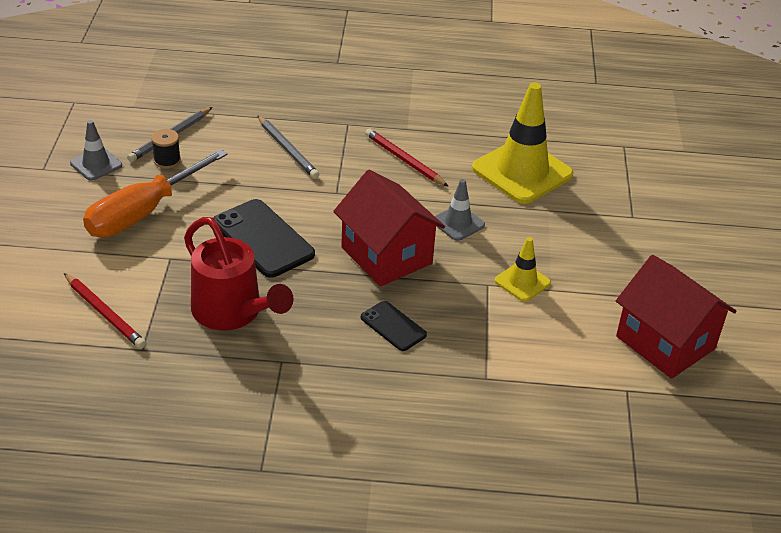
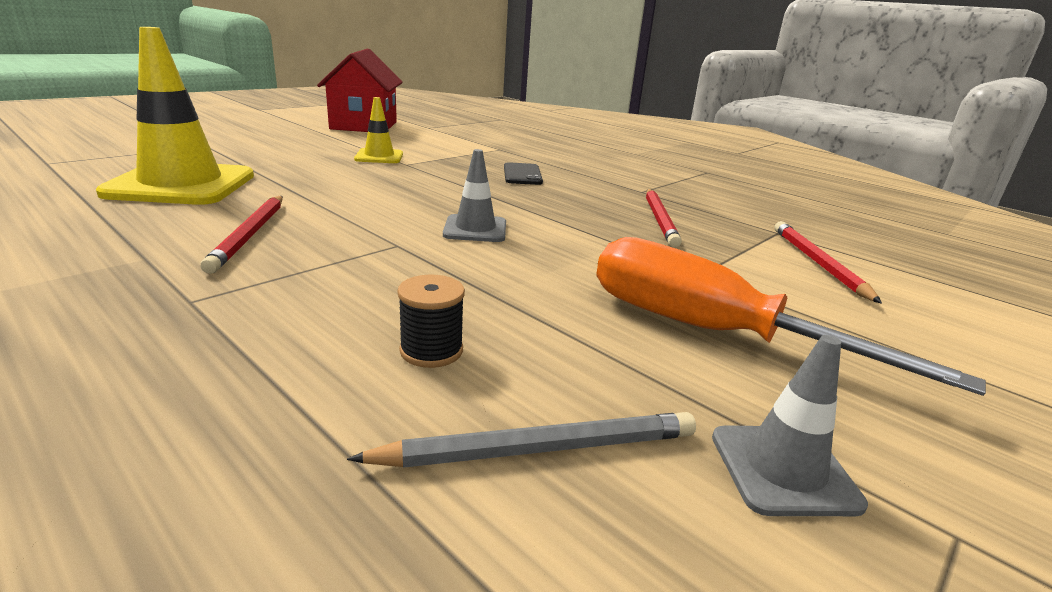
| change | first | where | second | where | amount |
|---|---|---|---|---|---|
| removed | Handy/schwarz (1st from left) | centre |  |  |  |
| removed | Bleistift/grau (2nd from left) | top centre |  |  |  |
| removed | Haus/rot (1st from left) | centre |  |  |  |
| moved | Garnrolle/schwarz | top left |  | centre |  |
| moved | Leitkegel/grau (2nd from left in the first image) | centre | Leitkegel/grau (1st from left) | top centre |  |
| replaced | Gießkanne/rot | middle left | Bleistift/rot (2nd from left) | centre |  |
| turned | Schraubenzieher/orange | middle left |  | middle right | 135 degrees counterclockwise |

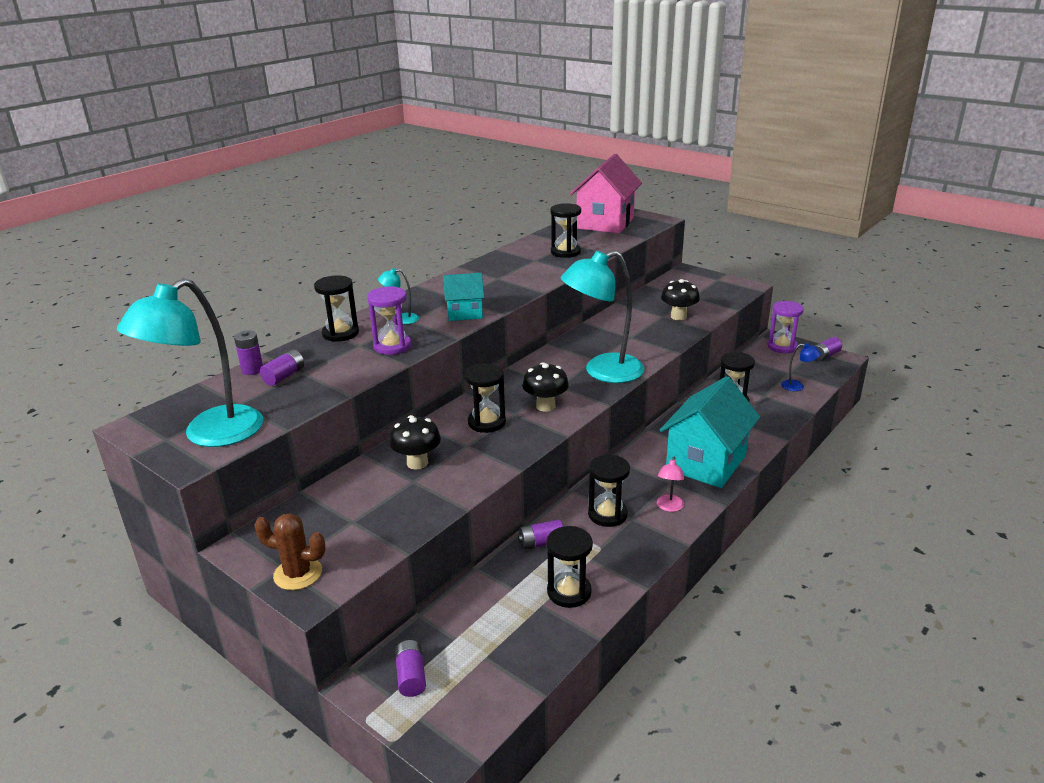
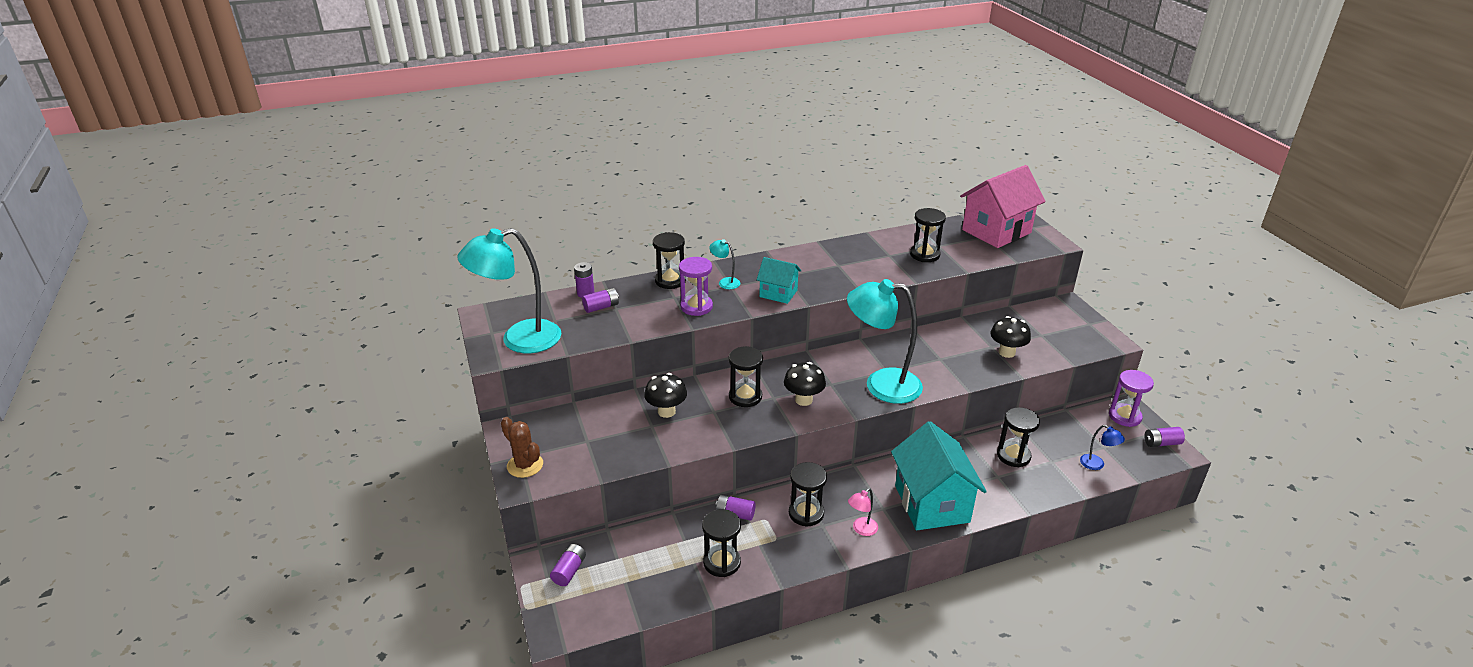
| change | first | where | second | where | amount |
|---|---|---|---|---|---|
| turned | Haus/türkis (2nd from left) | middle right |  | bottom centre | 75 degrees counterclockwise |

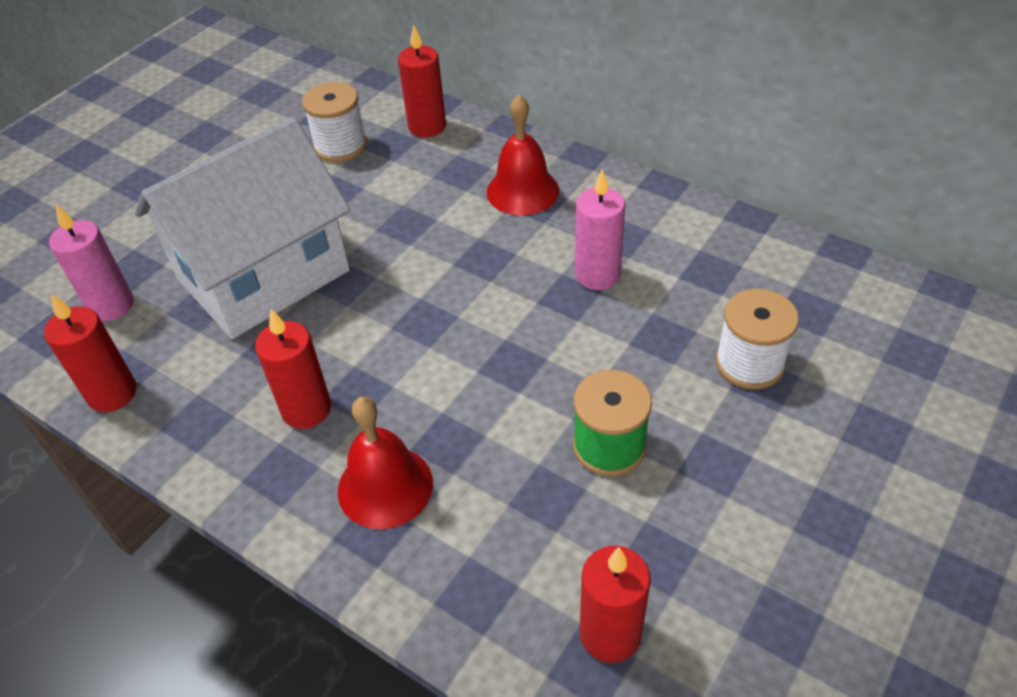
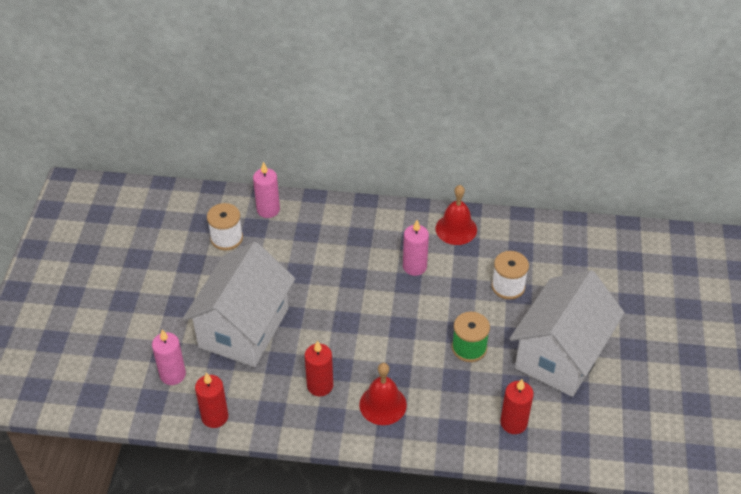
| change | first | where | second | where | amount |
|---|---|---|---|---|---|
| added |  |  | Haus/weiß (2nd from left) | bottom right |  |
| moved | Glocke/rot (2nd from left) | top centre |  | centre |  |
| recoloured | Kerze/rot (3rd from left) | top centre | Kerze/rosa (2nd from left) | centre |  |

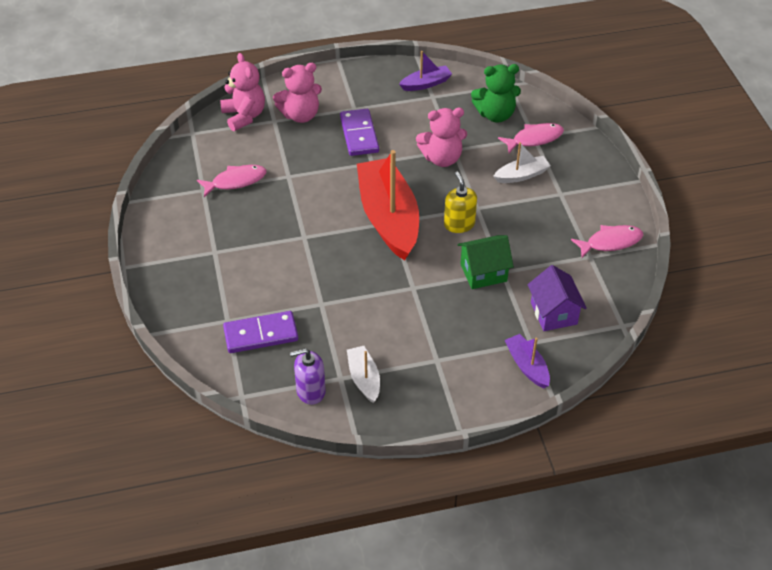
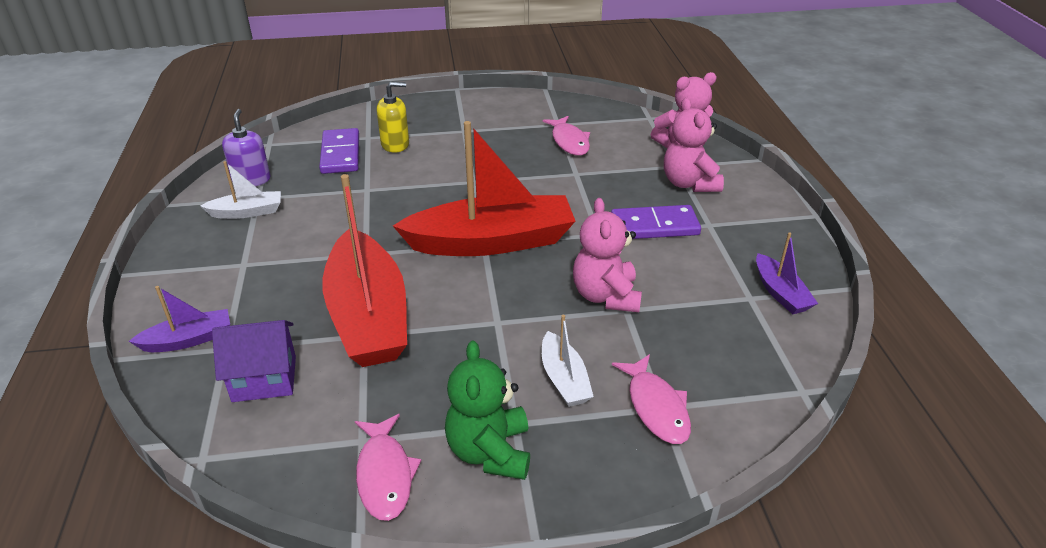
| change | first | where | second | where | amount |
|---|---|---|---|---|---|
| moved | Seifenspender/gelb | centre |  | top centre |  |
| moved | Teddybär/grün | top centre |  | bottom centre |  |
| replaced | Haus/grün | centre | Boot/rot (1st from left) | centre |  |

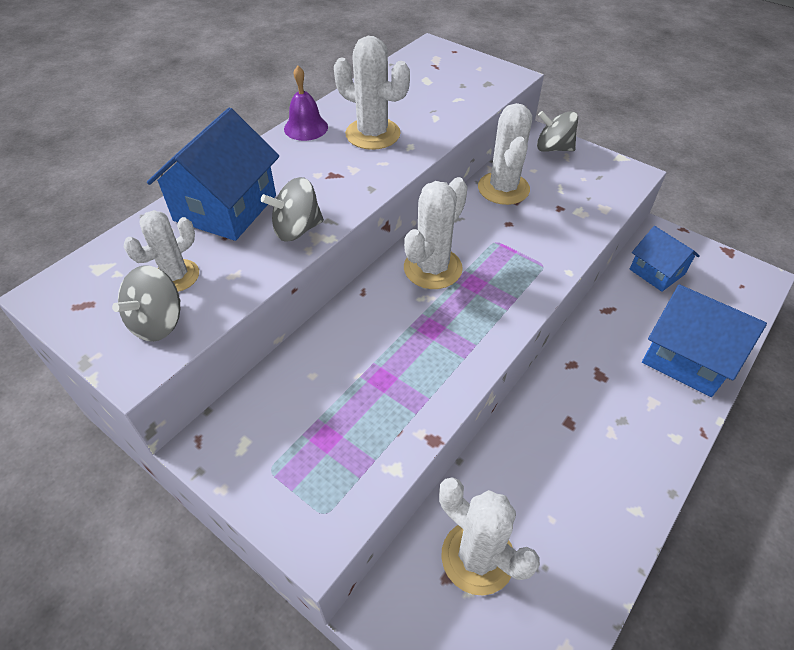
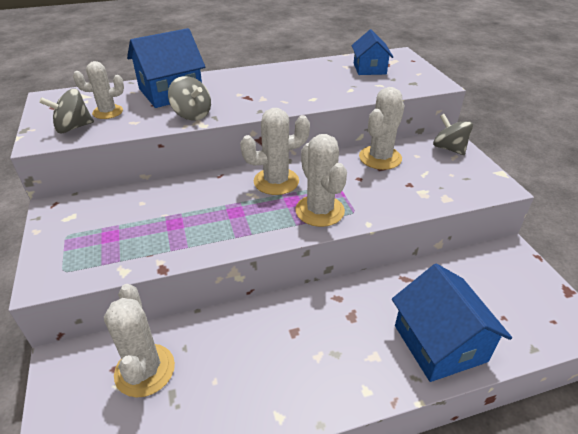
| change | first | where | second | where | amount |
|---|---|---|---|---|---|
| removed | Glocke/lila | top centre |  |  |  |
| moved | Kaktus/weiß (2nd from left in the first image) | top centre | Kaktus/weiß (4th from left) | centre |  |
| moved | Haus/blau (2nd from left) | middle right |  | top centre |  |
| turned | Kreisel/grau (2nd from left) | top centre |  | top left | 150 degrees counterclockwise |

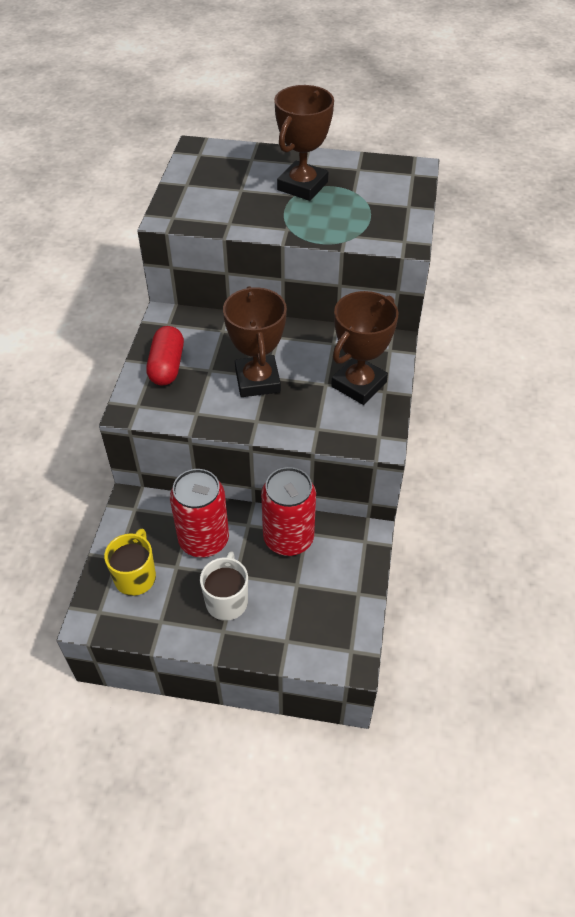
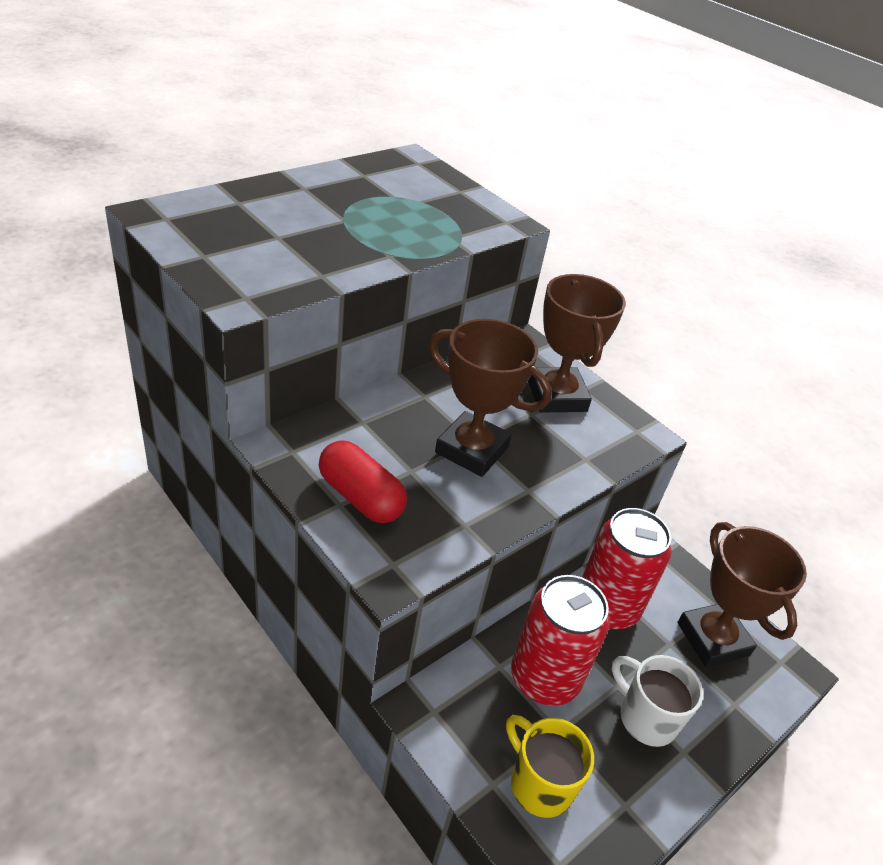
| change | first | where | second | where | amount |
|---|---|---|---|---|---|
| moved | Pokal/braun (2nd from left in the first image) | top centre | Pokal/braun (3rd from left) | bottom right |  |

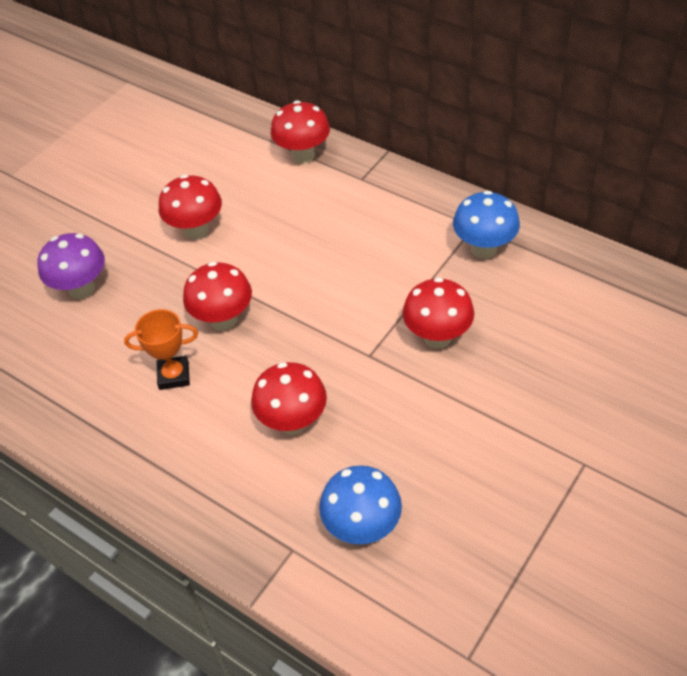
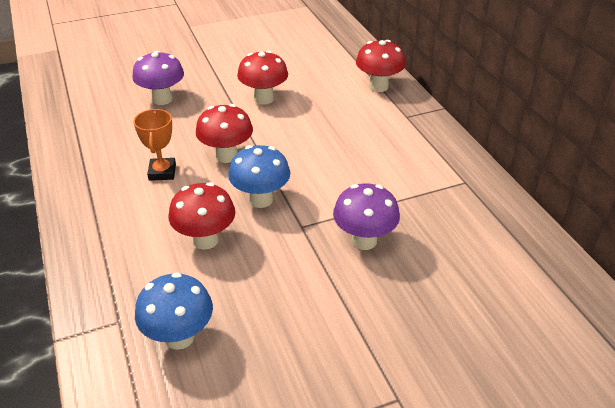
| change | first | where | second | where | amount |
|---|---|---|---|---|---|
| moved | Pilz/blau (2nd from left) | top right |  | centre |  |
| recoloured | Pilz/rot (5th from left) | centre | Pilz/lila (2nd from left) | centre |  |
| turned | Pokal/orange | middle left |  | middle left | 60 degrees clockwise |

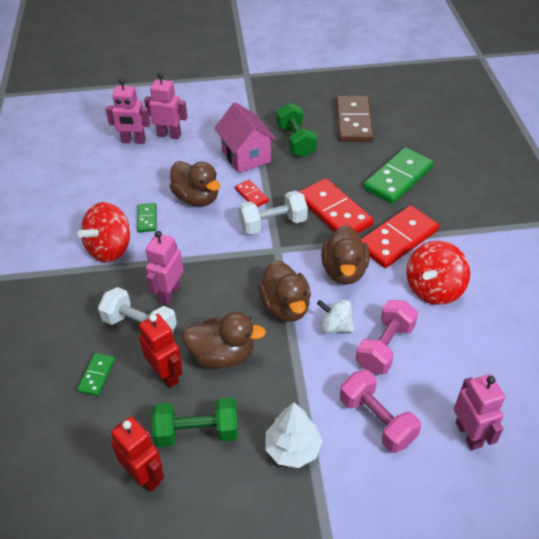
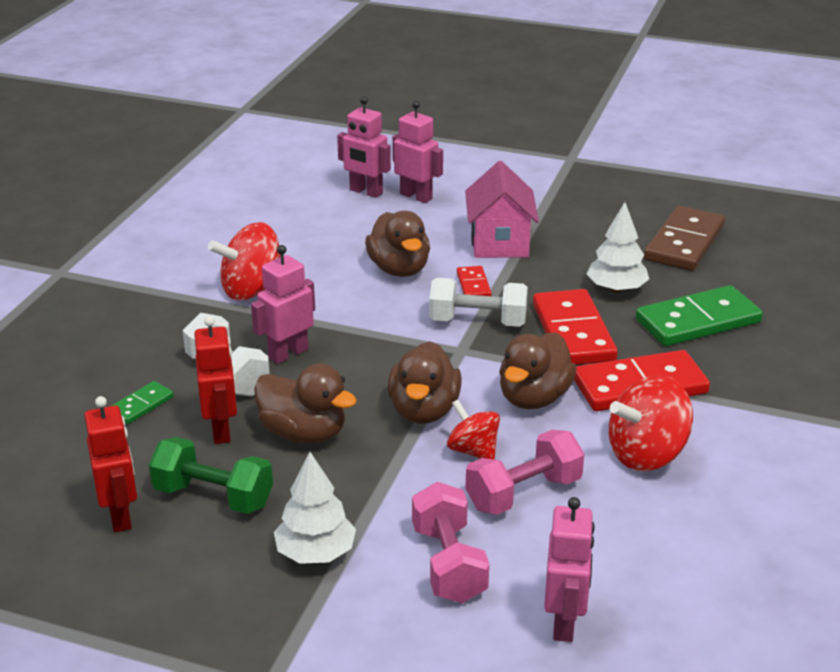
| change | first | where | second | where | amount |
|---|---|---|---|---|---|
| removed | Dominostein/grün (2nd from left) | middle left |  |  |  |
| removed | Hantel/grün (2nd from left) | top centre |  |  |  |
| added |  |  | Baum/weiß (2nd from left) | middle right |  |
| recoloured | Kreisel/weiß | centre | Kreisel/rot (2nd from left) | centre |  |

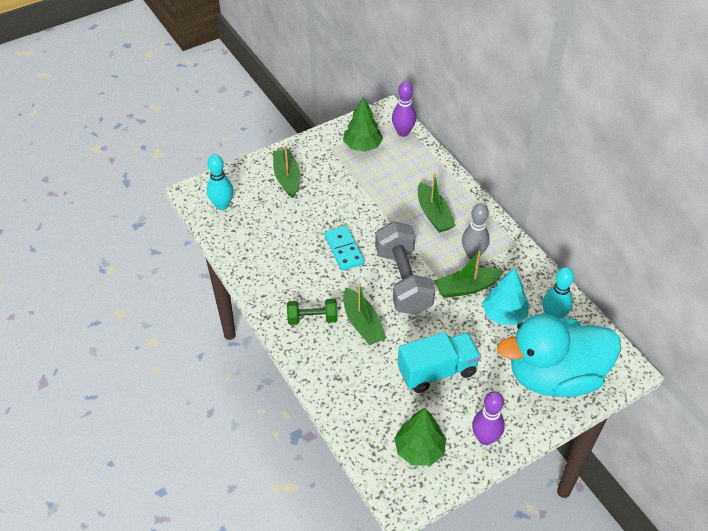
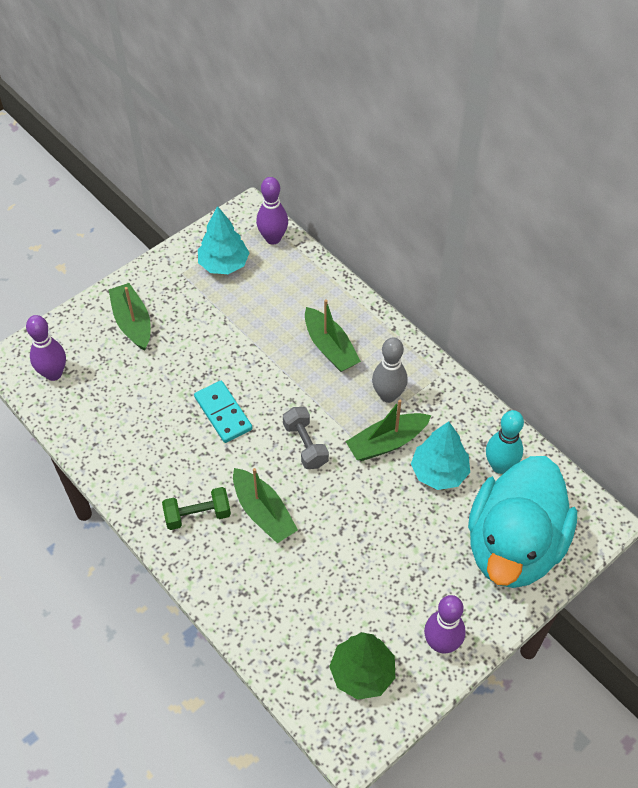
| change | first | where | second | where | amount |
|---|---|---|---|---|---|
| removed | Lastwagen/türkis | bottom centre |  |  |  |
| recoloured | Bowlingkegel/türkis (1st from left) | middle left | Bowlingkegel/lila (1st from left) | middle left |  |
| recoloured | Baum/grün (1st from left) | top centre | Baum/türkis (1st from left) | top centre |  |
| turned | Ente/türkis | bottom right |  | middle right | 45 degrees counterclockwise |
| resized | Hantel/grau | centre |  | centre | x0.53 |

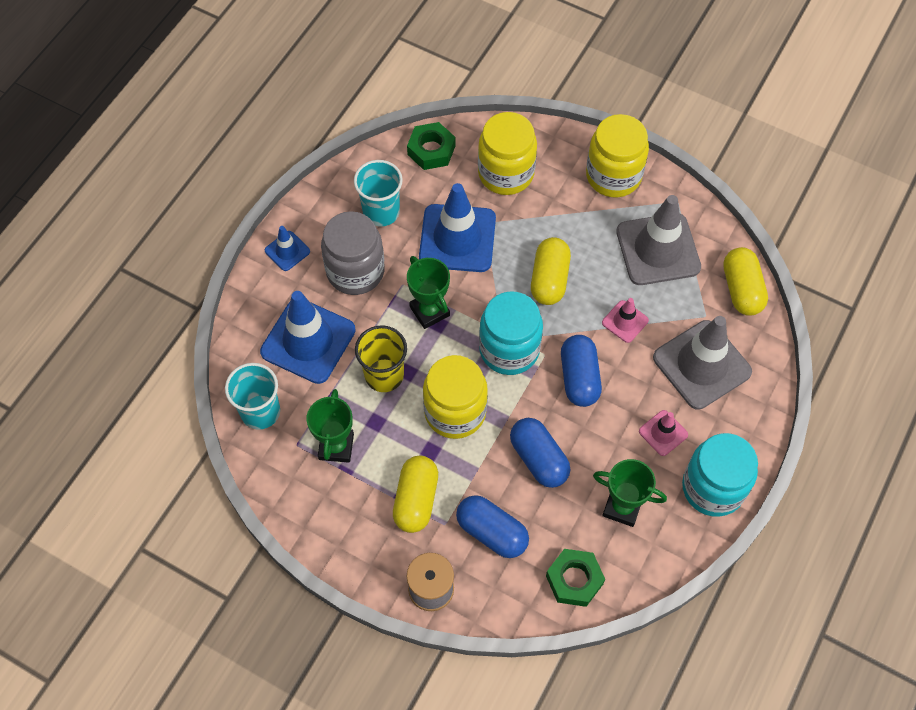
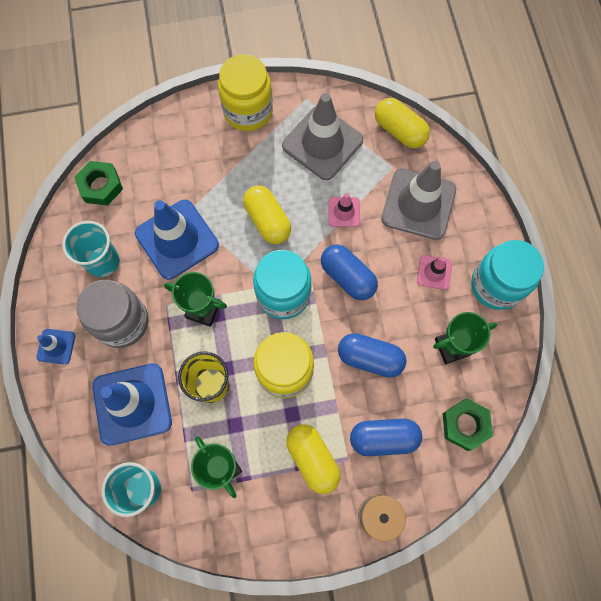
| change | first | where | second | where | amount |
|---|---|---|---|---|---|
| removed | Einmachglas/gelb (2nd from left) | top centre |  |  |  |

